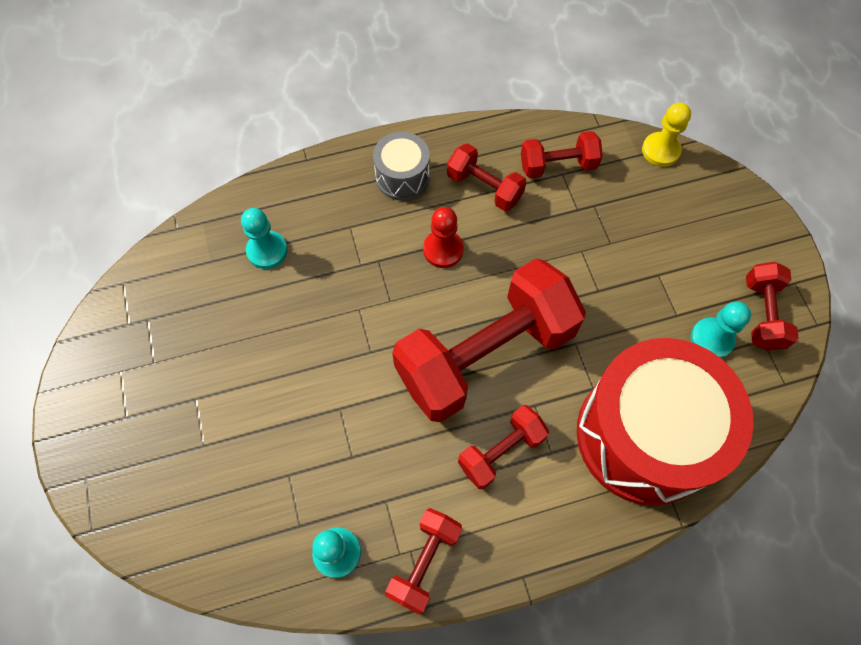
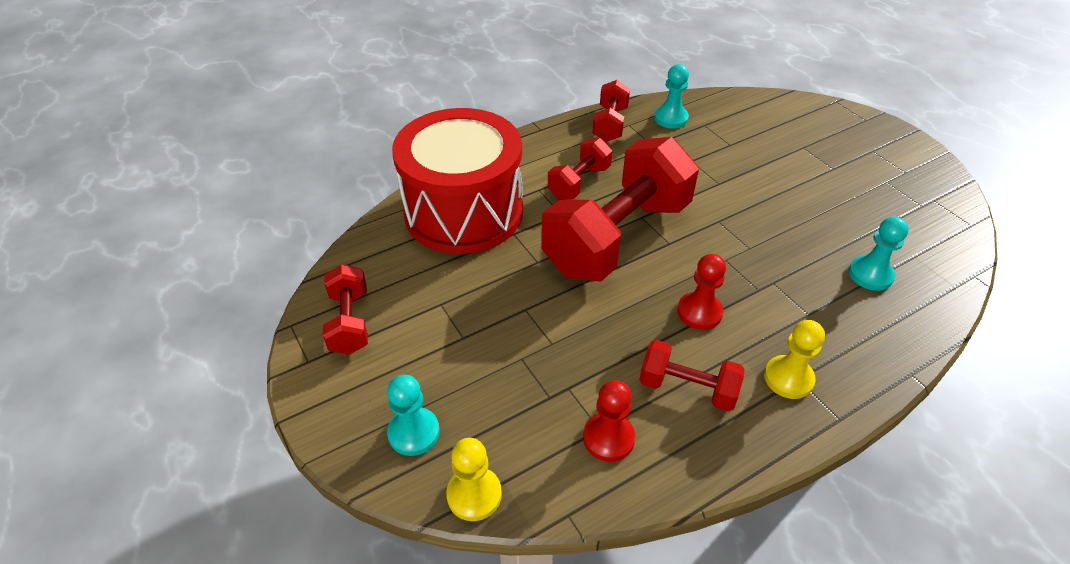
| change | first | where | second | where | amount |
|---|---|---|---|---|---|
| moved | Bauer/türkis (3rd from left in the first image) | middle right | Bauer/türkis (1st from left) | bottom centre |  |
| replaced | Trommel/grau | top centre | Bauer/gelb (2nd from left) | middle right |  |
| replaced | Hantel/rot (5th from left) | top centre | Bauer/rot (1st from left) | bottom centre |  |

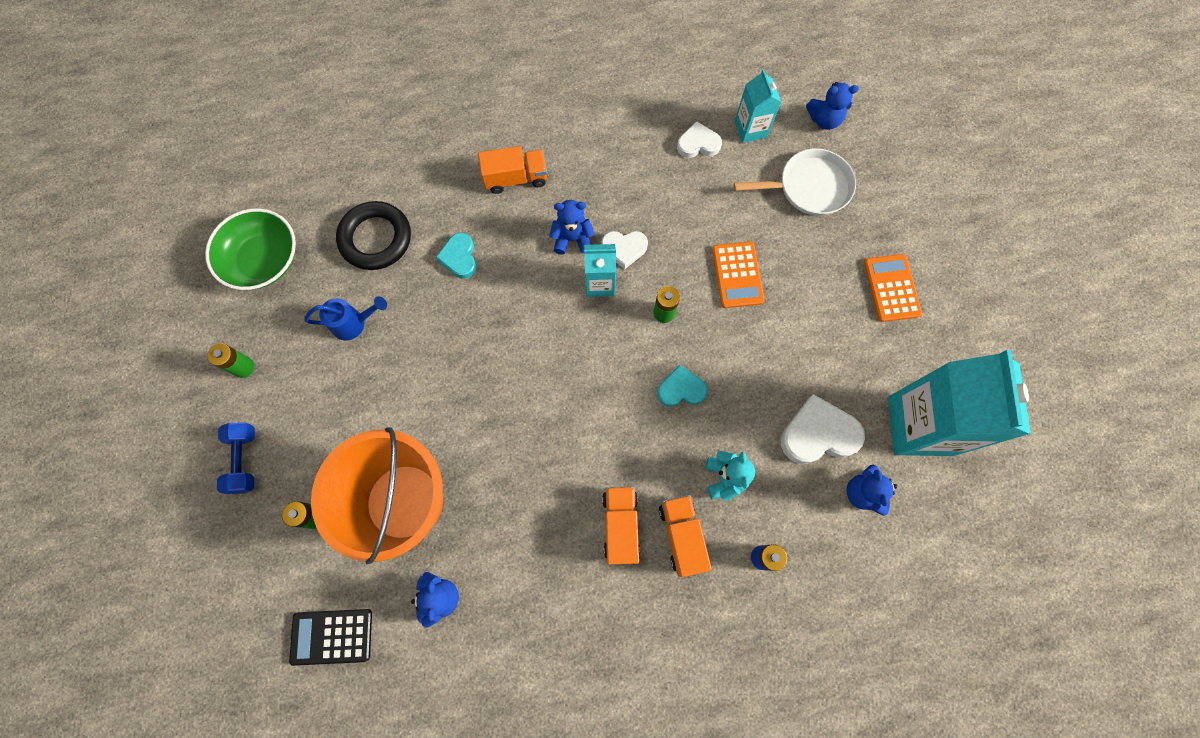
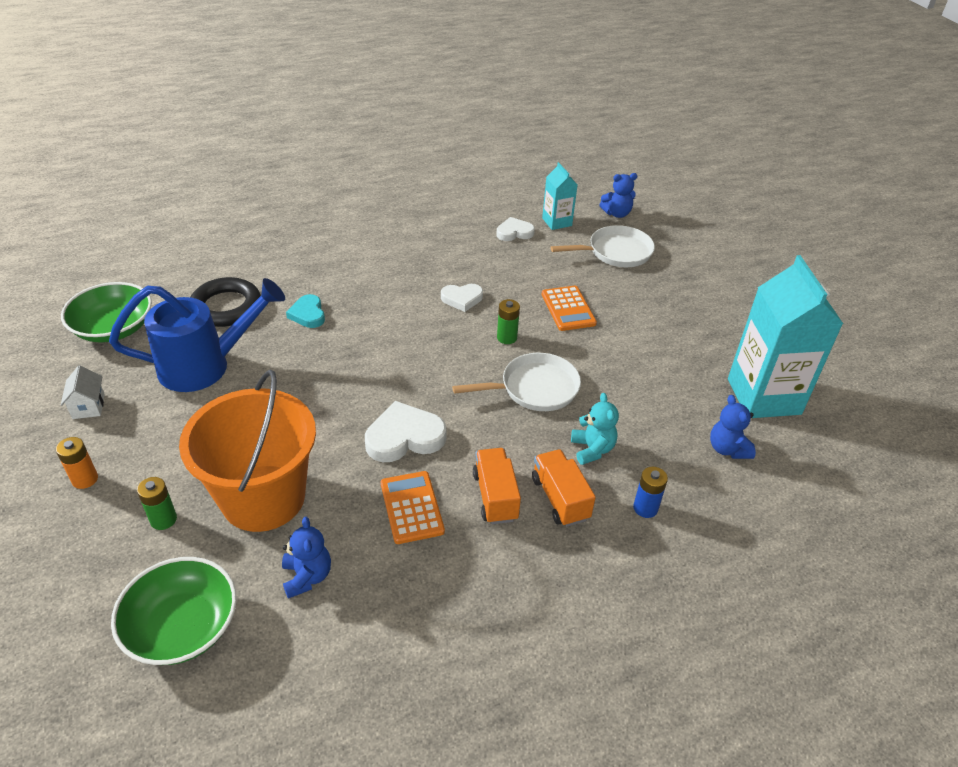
| change | first | where | second | where | amount |
|---|---|---|---|---|---|
| removed | Lastwagen/orange (1st from left) | top centre |  |  |  |
| removed | Teddybär/blau (2nd from left) | top centre |  |  |  |
| removed | Getränkekarton/türkis (1st from left) | centre |  |  |  |
| moved | Herz/weiß (3rd from left in the first image) | middle right | Herz/weiß (1st from left) | centre |  |
| moved | Taschenrechner/orange (2nd from left in the first image) | middle right | Taschenrechner/orange (1st from left) | centre |  |
| replaced | Batterie/grün (1st from left) | middle left | Haus/weiß | middle left |  |
| replaced | Hantel/blau | middle left | Batterie/orange | middle left |  |
| replaced | Taschenrechner/schwarz | bottom left | Schüssel/grün (2nd from left) | bottom left |  |
| replaced | Herz/türkis (2nd from left) | centre | Pfanne/weiß (1st from left) | centre |  |
| resized | Gießkanne/blau | middle left |  | middle left | x2.02 |

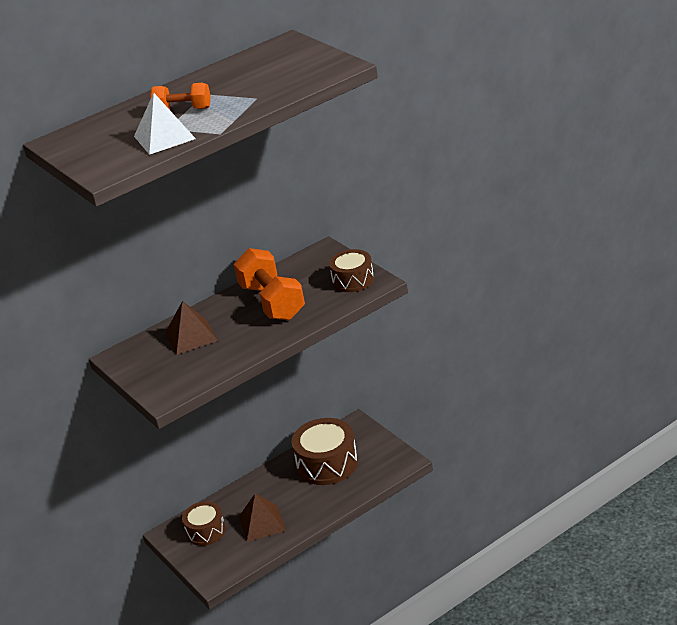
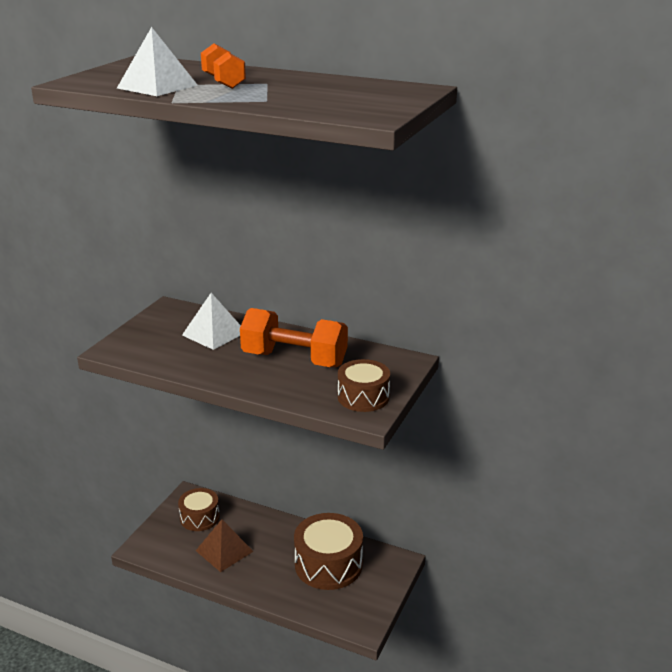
| change | first | where | second | where | amount |
|---|---|---|---|---|---|
| recoloured | Pyramide/braun (1st from left) | middle left | Pyramide/weiß (2nd from left) | middle left |  |
| turned | Hantel/orange (2nd from left) | centre |  | centre | 75 degrees clockwise |

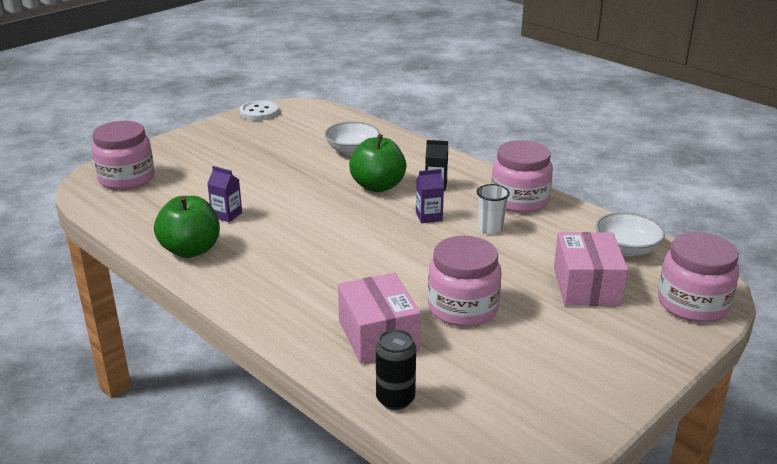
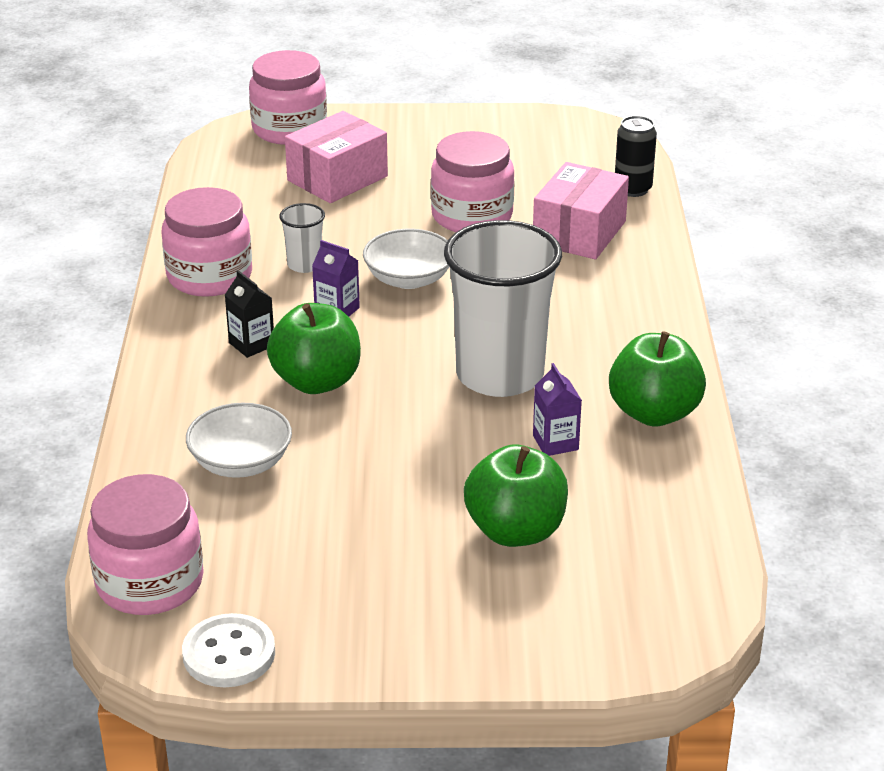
| change | first | where | second | where | amount |
|---|---|---|---|---|---|
| added |  |  | Becher/weiß (2nd from left) | centre |  |
| added |  |  | Apfel/grün (2nd from left) | centre |  |
| moved | Einmachglas/rosa (1st from left) | middle left |  | bottom left |  |
| moved | Schüssel/weiß (2nd from left) | middle right |  | centre |  |

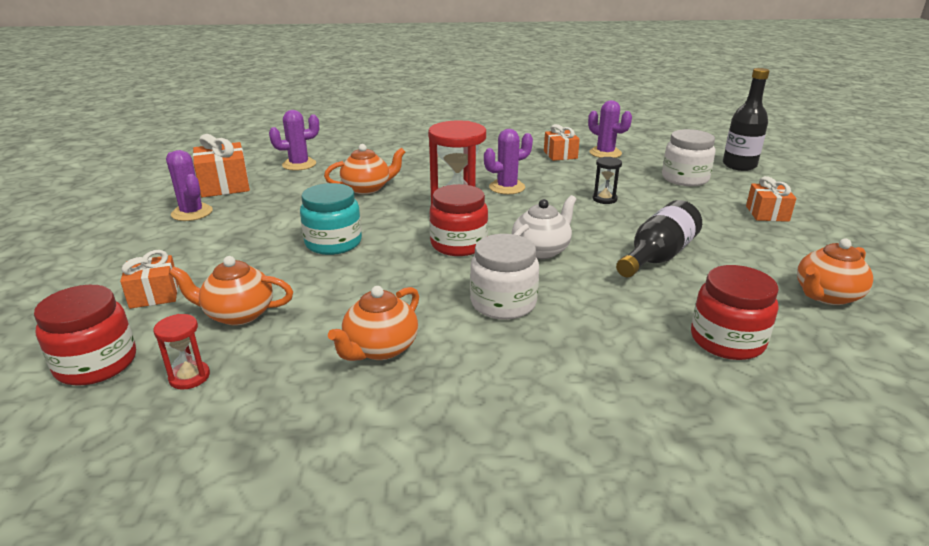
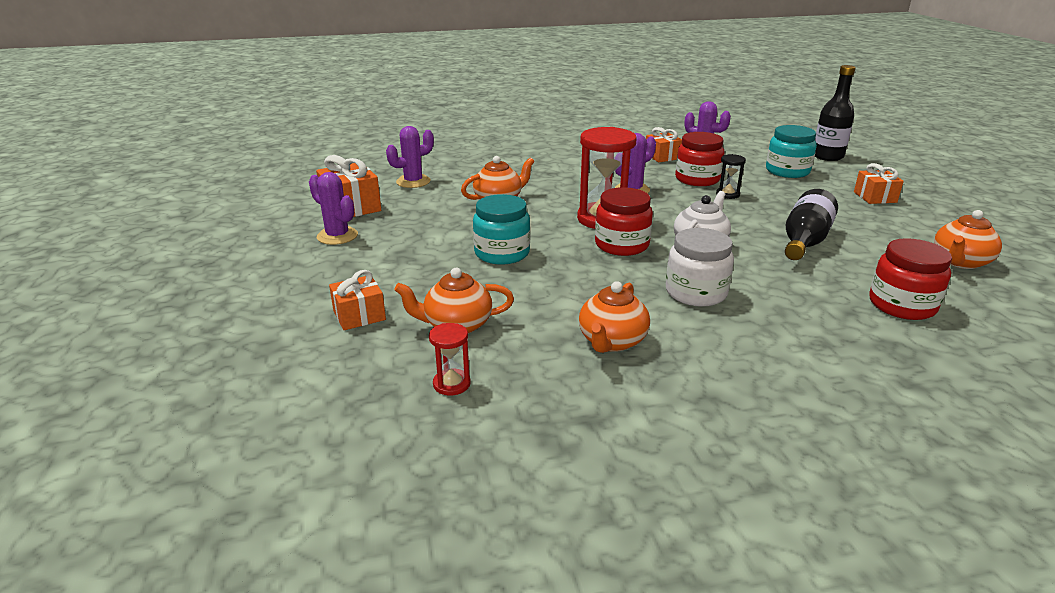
| change | first | where | second | where | amount |
|---|---|---|---|---|---|
| moved | Einmachglas/rot (1st from left in the first image) | middle left | Einmachglas/rot (2nd from left) | top centre |  |
| recoloured | Einmachglas/weiß (2nd from left) | top right | Einmachglas/türkis (2nd from left) | top right |  |

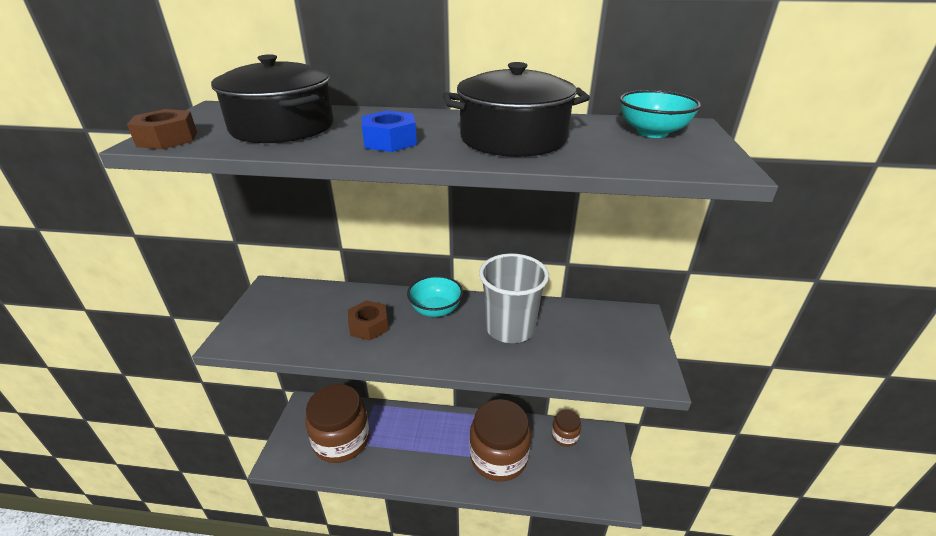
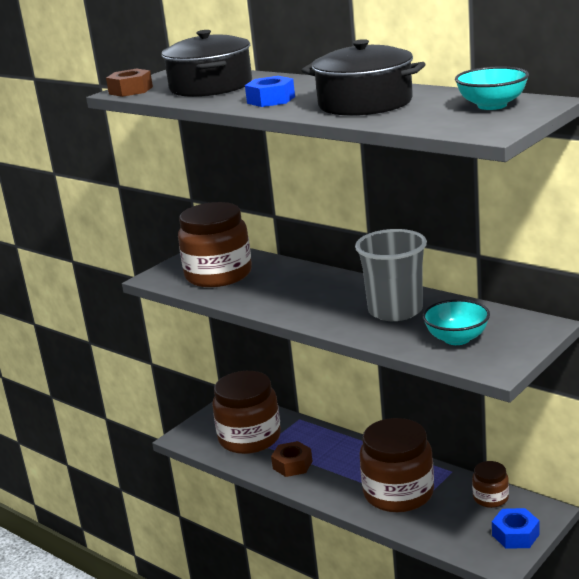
| change | first | where | second | where | amount |
|---|---|---|---|---|---|
| added |  |  | Einmachglas/braun (1st from left) | centre |  |
| added |  |  | Sechskantmutter/blau (2nd from left) | bottom right |  |
| moved | Sechskantmutter/braun (2nd from left) | centre |  | bottom centre |  |
| moved | Schüssel/türkis (1st from left) | centre |  | middle right |  |

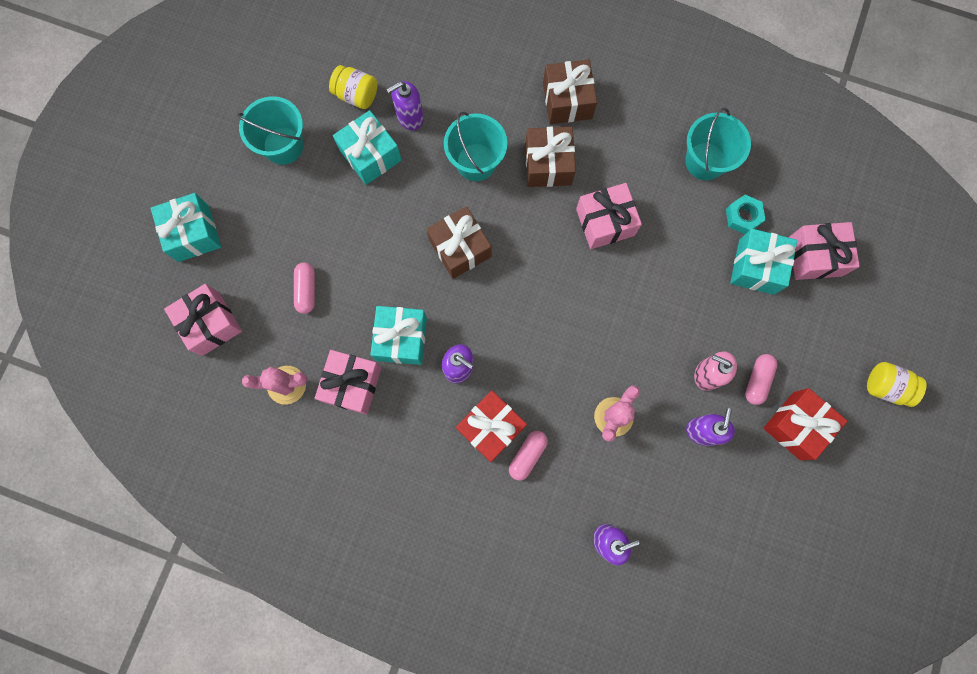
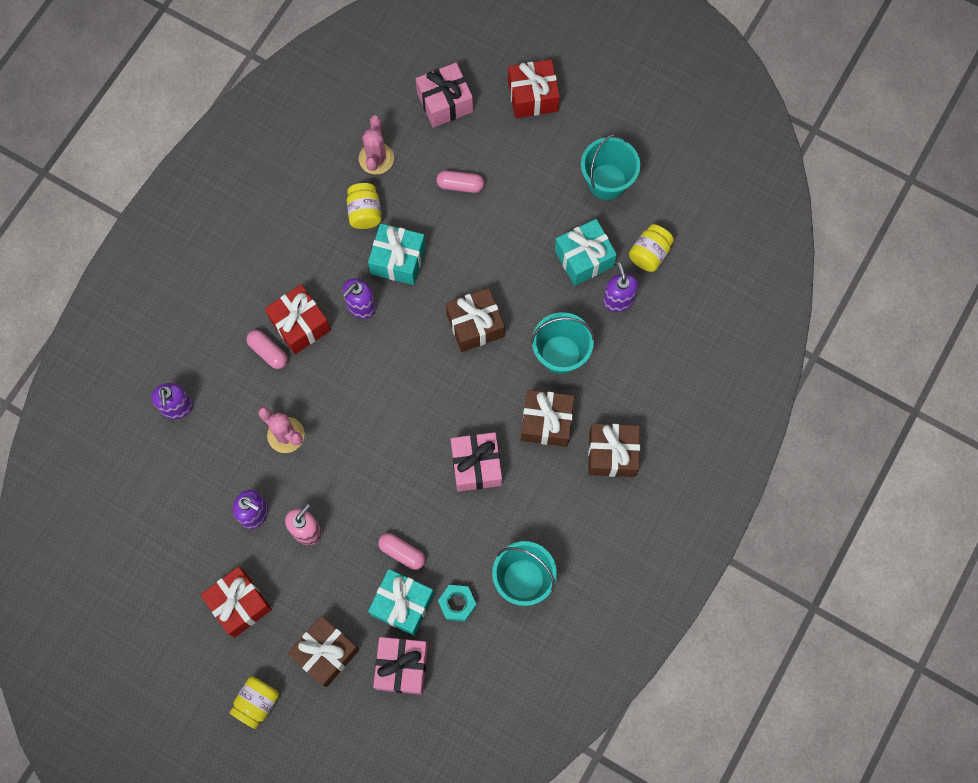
| change | first | where | second | where | amount |
|---|---|---|---|---|---|
| added |  |  | Geschenk/braun (1st from left) | bottom left |  |
| moved | Kapsel/rosa (3rd from left in the first image) | middle right | Kapsel/rosa (2nd from left) | bottom centre |  |
| replaced | Geschenk/rosa (2nd from left) | centre | Einmachglas/gelb (2nd from left) | top centre |  |
| recoloured | Geschenk/türkis (1st from left) | middle left | Geschenk/rot (3rd from left) | top centre |  |

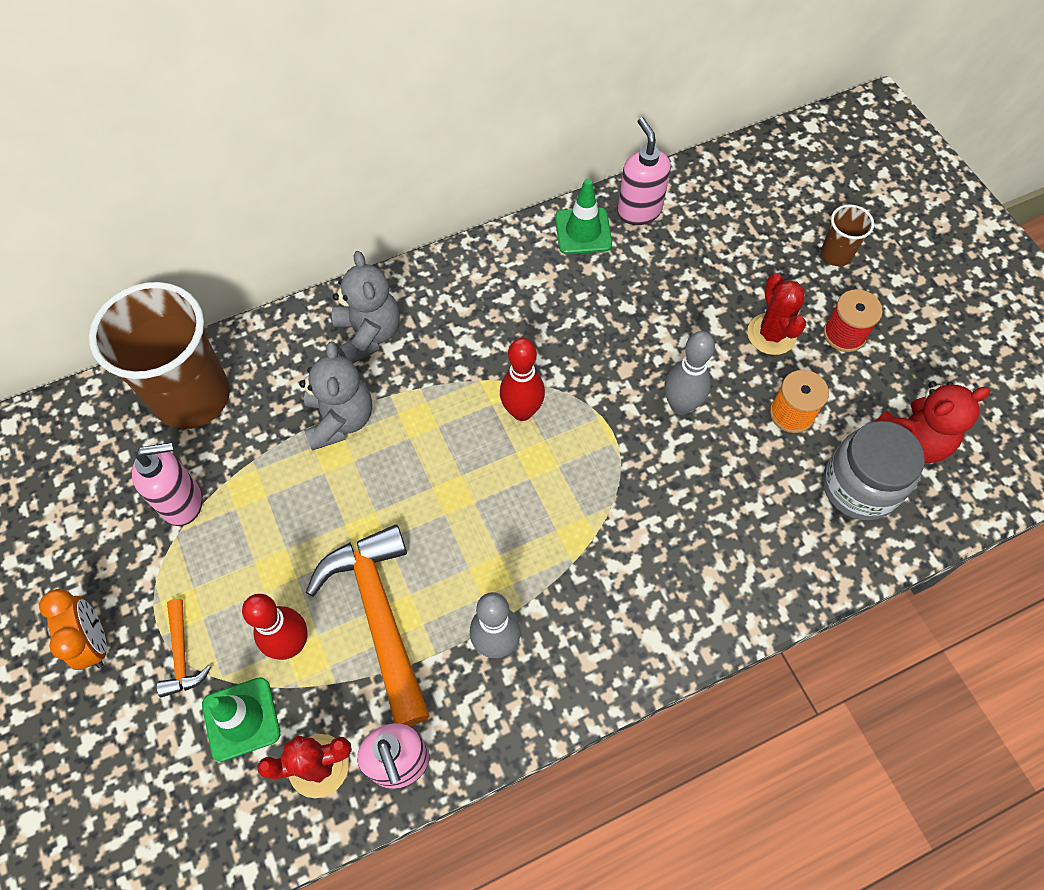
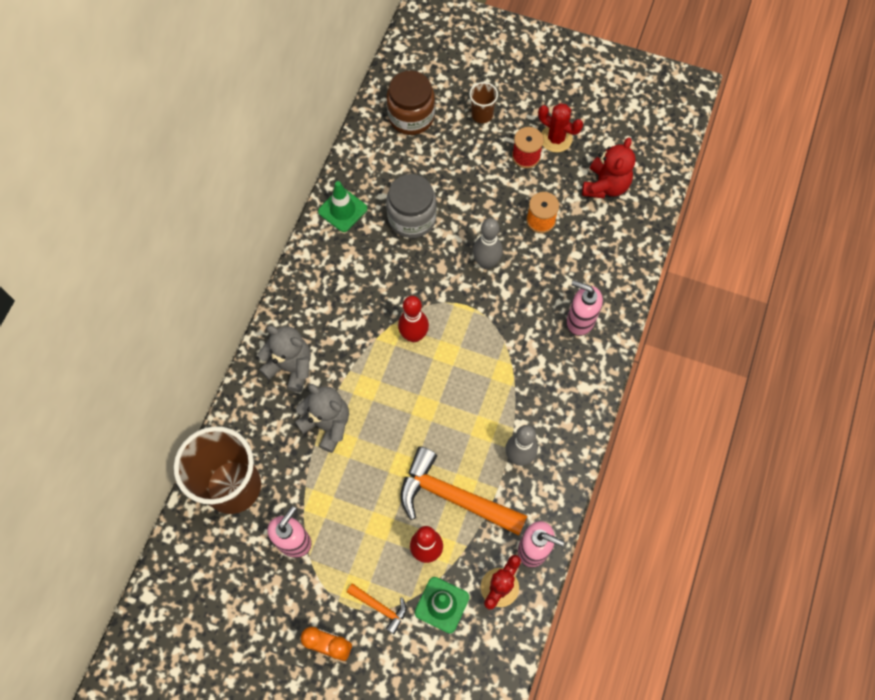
| change | first | where | second | where | amount |
|---|---|---|---|---|---|
| added |  |  | Einmachglas/braun | top centre |  |
| moved | Seifenspender/rosa (3rd from left) | top centre |  | middle right |  |
| moved | Kaktus/rot (2nd from left) | middle right |  | top centre |  |
| moved | Einmachglas/grau | middle right |  | top centre |  |

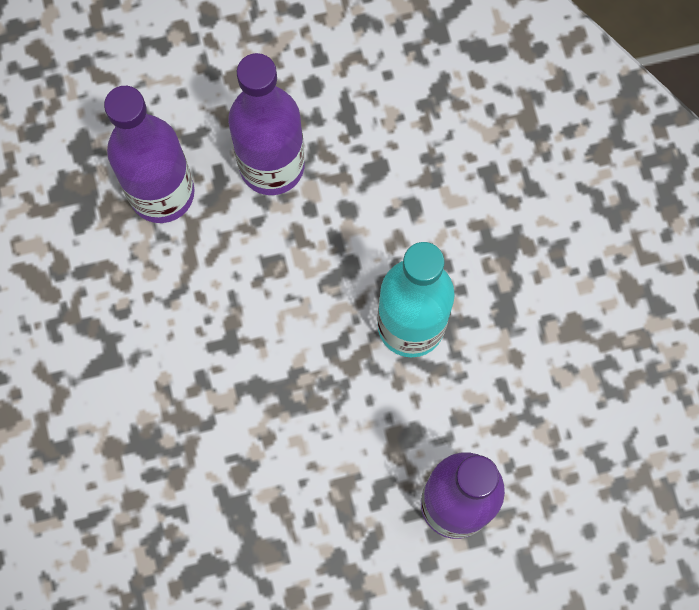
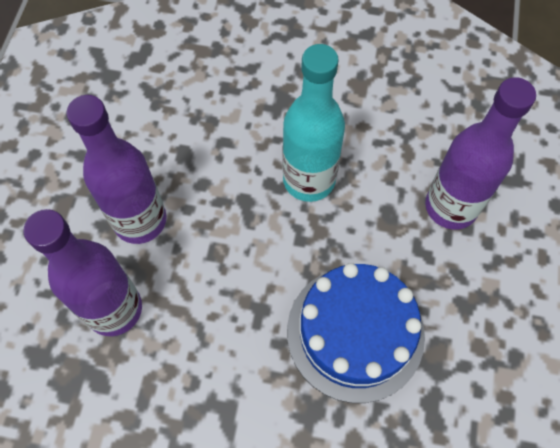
| change | first | where | second | where | amount |
|---|---|---|---|---|---|
| added |  |  | Kuchen/blau | bottom centre |  |

